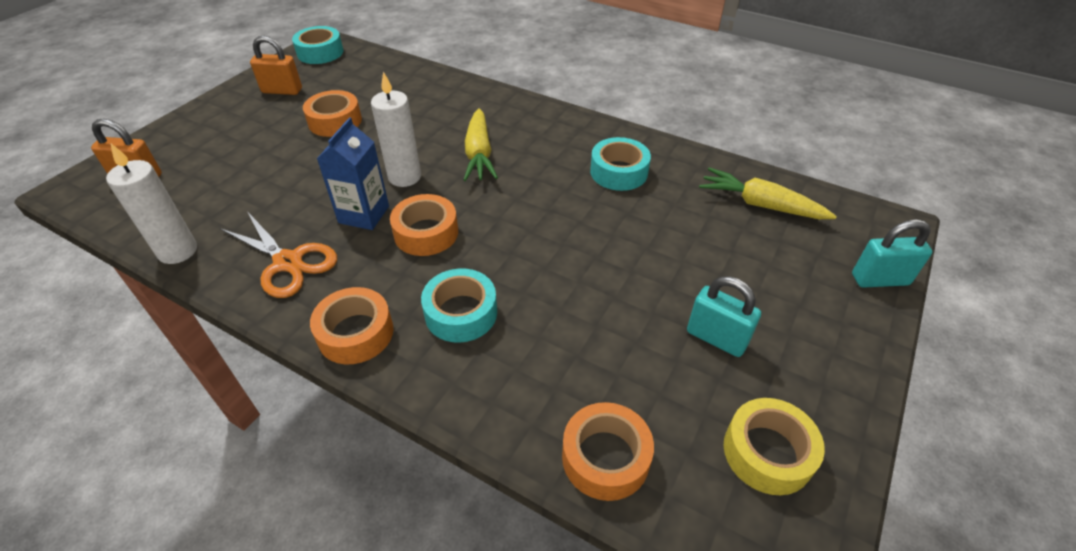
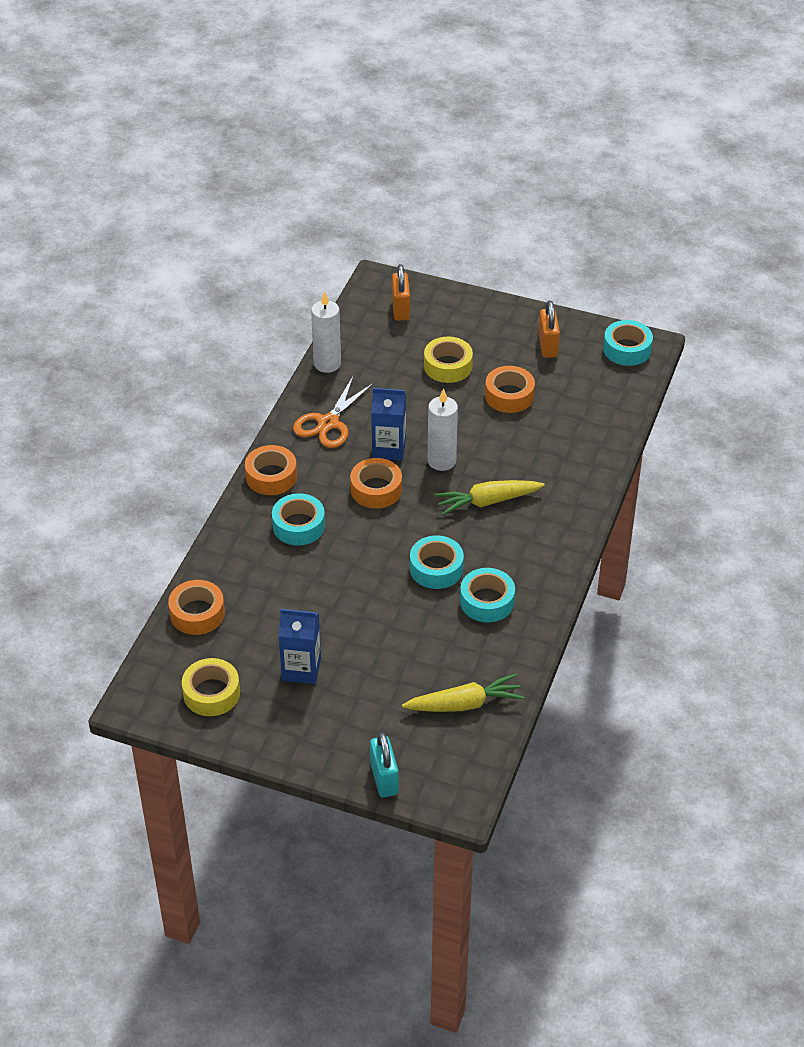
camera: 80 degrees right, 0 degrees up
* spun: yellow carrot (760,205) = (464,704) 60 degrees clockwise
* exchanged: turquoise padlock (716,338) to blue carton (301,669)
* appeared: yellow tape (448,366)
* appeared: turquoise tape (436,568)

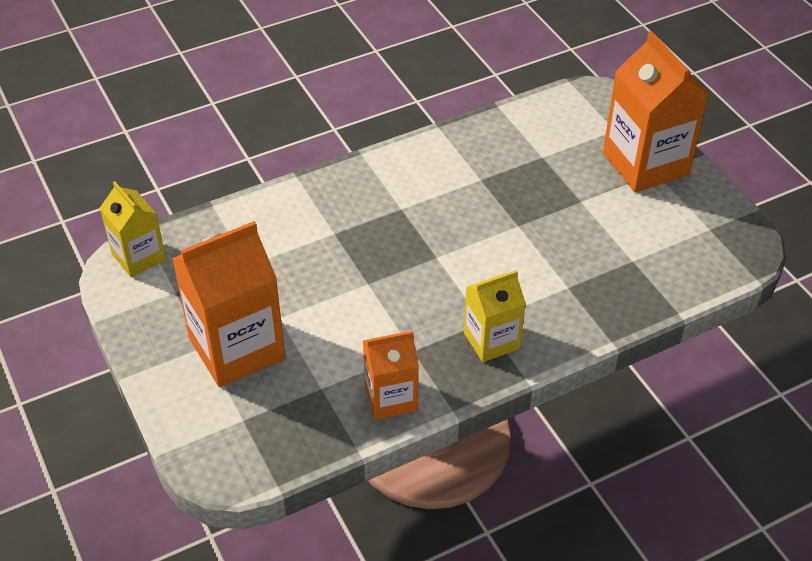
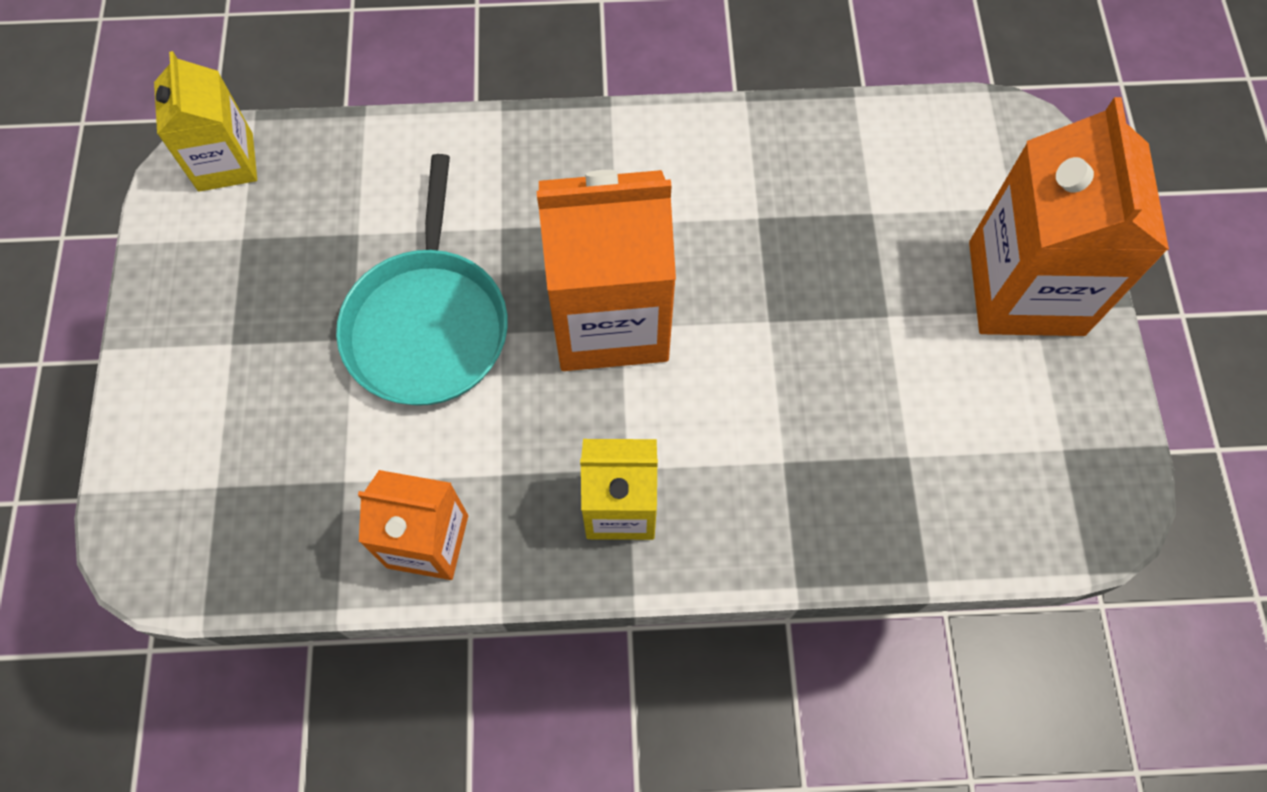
camera: 25 degrees right, 20 degrees up
* relocated: orange carton (236,348) to (610,318)
* appeared: turquoise pan (428,325)

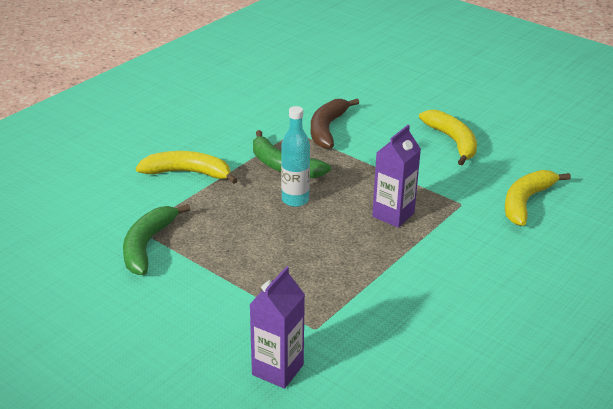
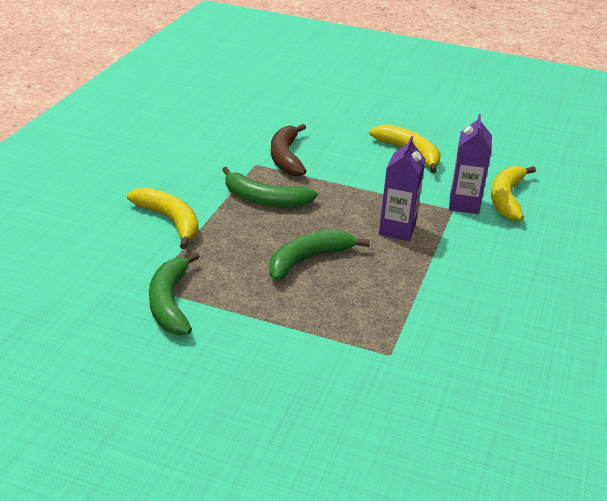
camera: 20 degrees left, 0 degrees up
* missing: turquoise bottle (295,200)
* spun: yellow banana (188,173) = (170,221) 60 degrees clockwise
* relocated: purple carton (277,370) to (464,204)
* appeared: green banana (308,260)

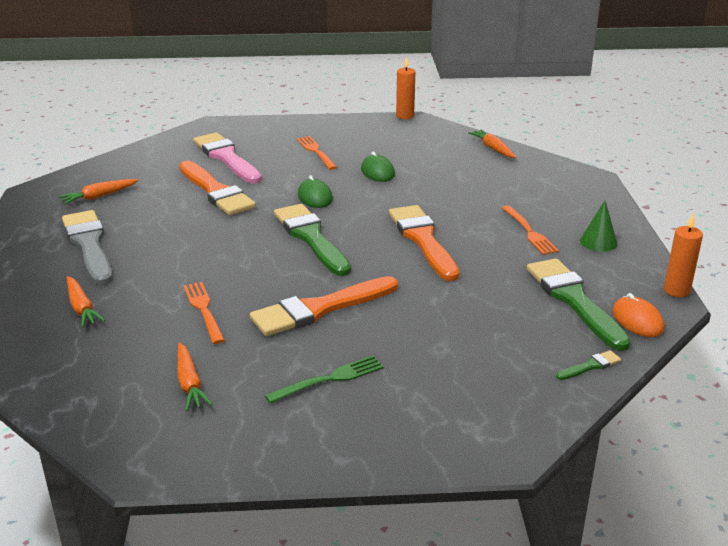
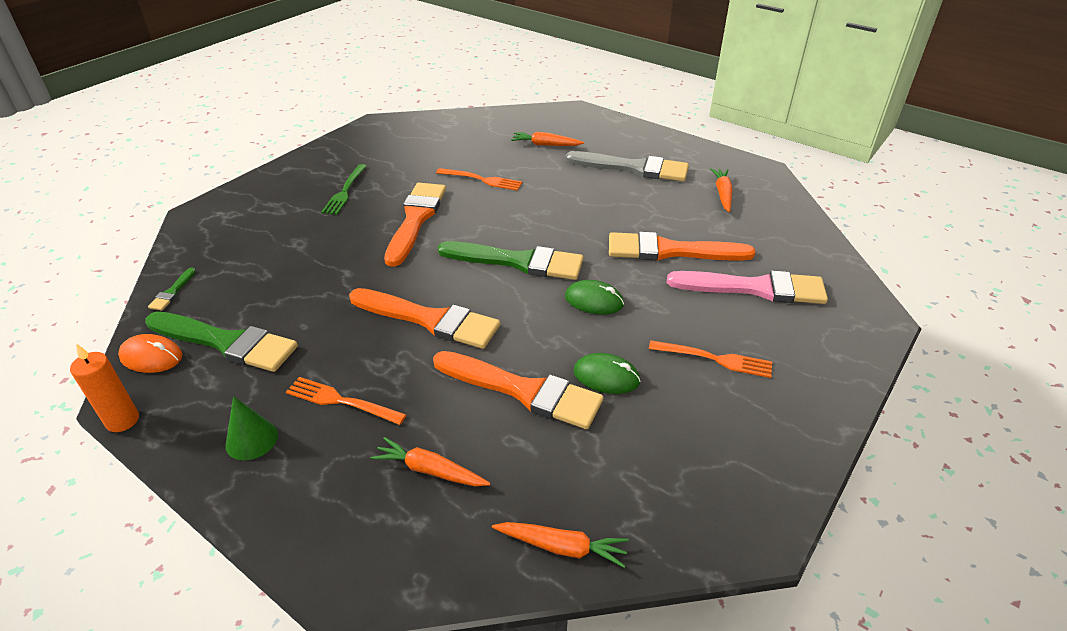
camera: 130 degrees right, 10 degrees up
* missing: orange candle (405,116)
* relocated: orange carrot (189,383) to (430,470)
* appeared: orange brush (523,391)

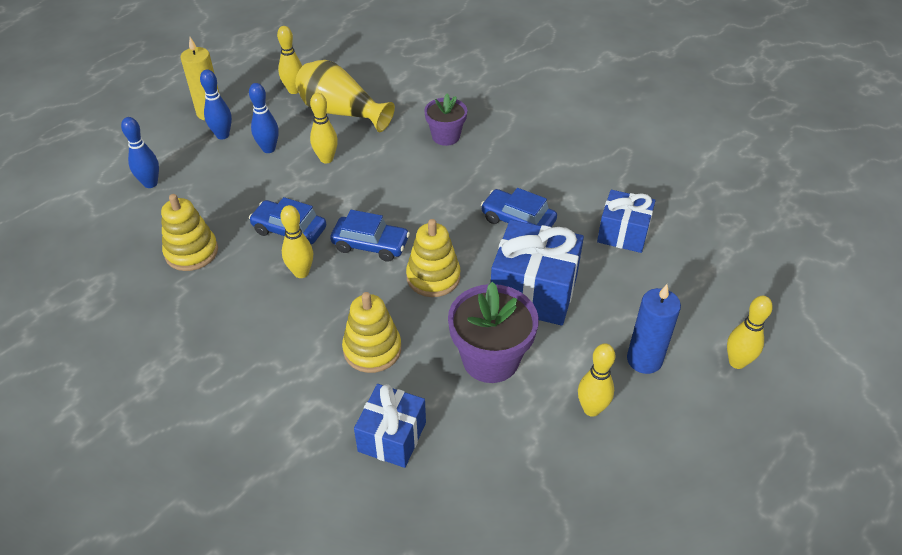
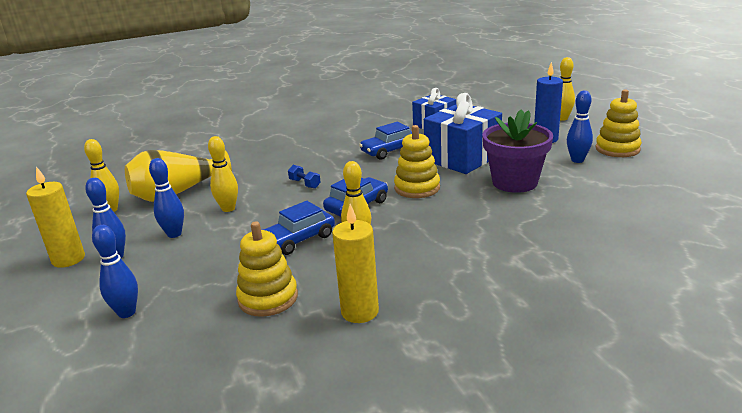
camera: 60 degrees left, 20 degrees down
* missing: purple flower pot (446,136)
* relocated: yellow stacking toy (372,349) to (617,149)
* colour: yellow bowling pin (591,409) to blue bowling pin (577,160)
* missing: blue gift (392,437)
* appeared: blue dumbbell (304,184)
* appeared: yellow candle (360,312)

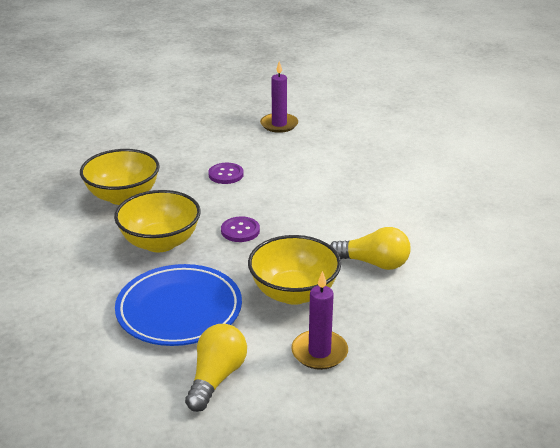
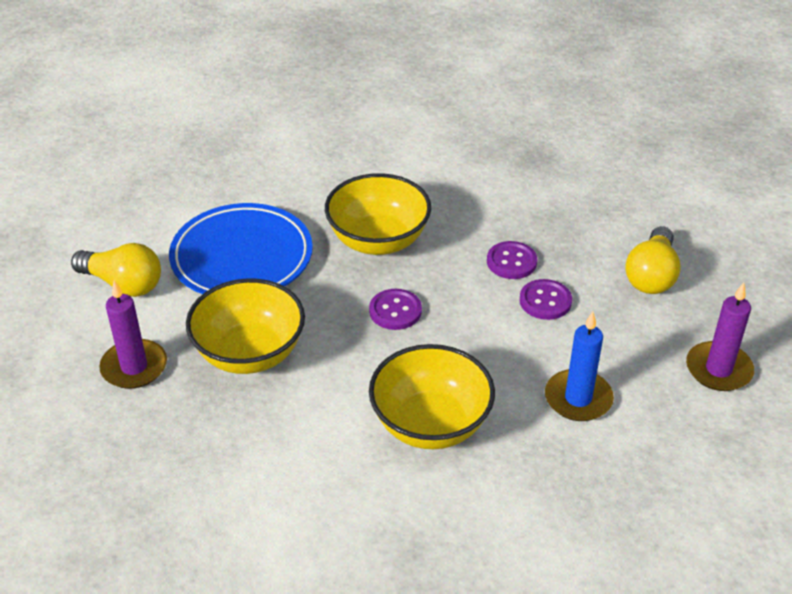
camera: 95 degrees right, 10 degrees up
* relocated: yellow bowl (123,196) to (430,424)
* relocated: yellow light bulb (373,263) to (651,275)
* appeared: purple button (511,262)
* appeared: blue candle (578,398)

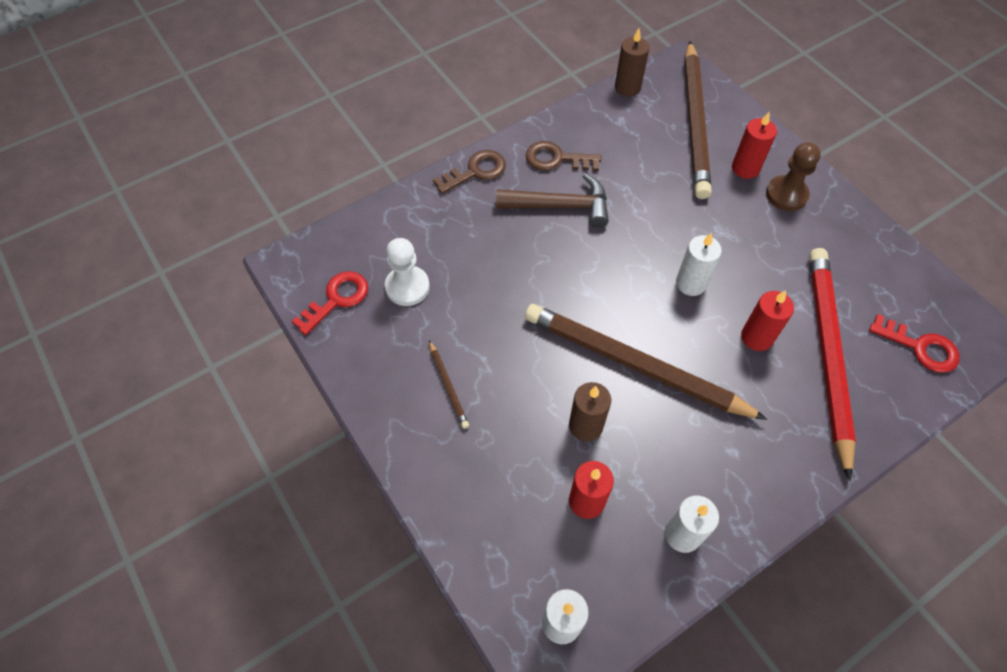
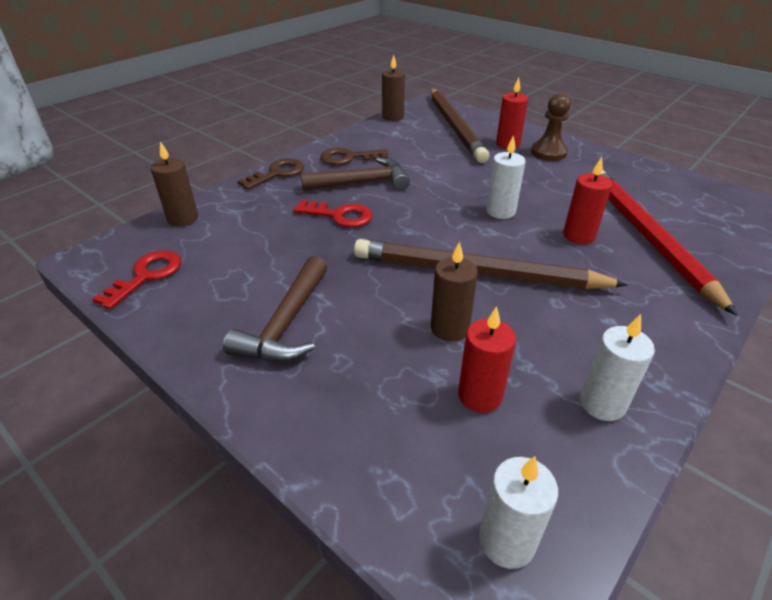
camera: 15 degrees left, 20 degrees down
* missing: white pawn (407,287)
* relocated: red key (920,347) to (339,215)
* exchanged: brown pencil (448,386) to brown hammer (286,323)
* appeared: brown candle (183,218)

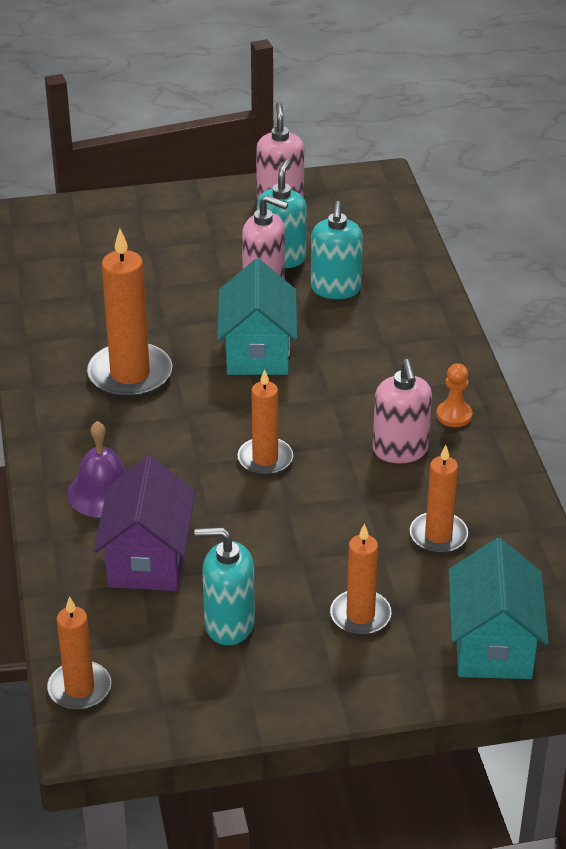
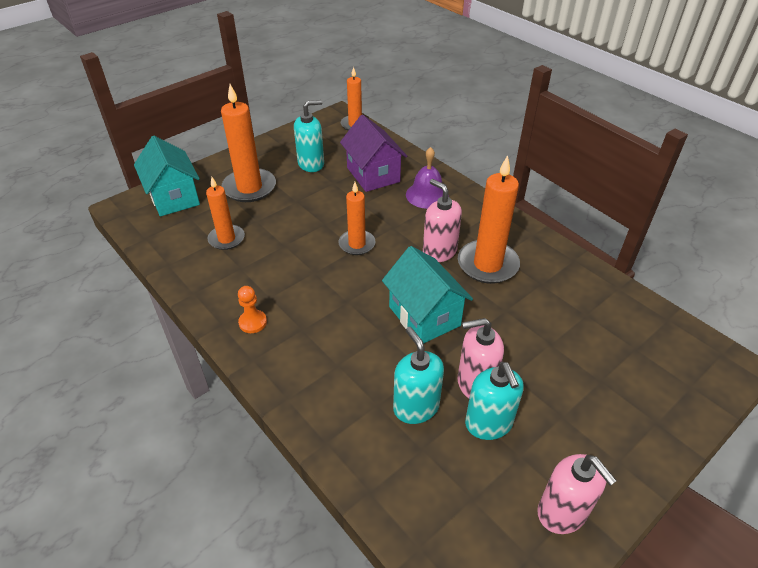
camera: 150 degrees right, 5 degrees up
* relocated: pink soap dispenser (400,450) to (439,251)
* size: orange candle (360,615) = (249,188) x1.61

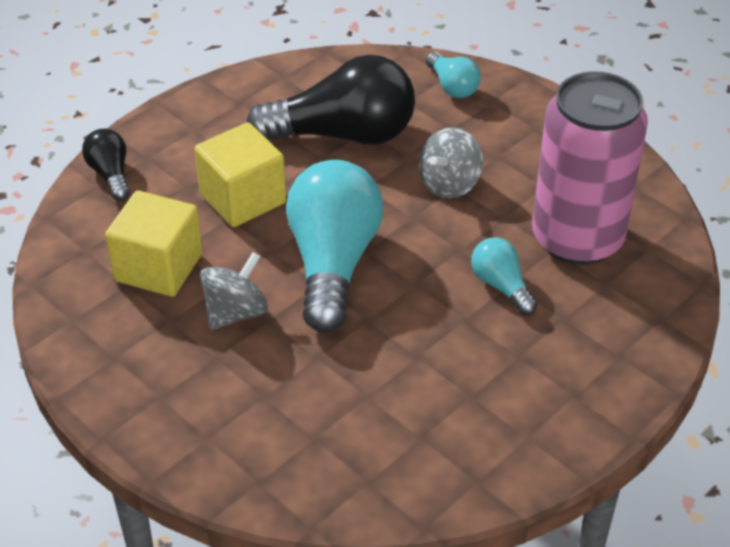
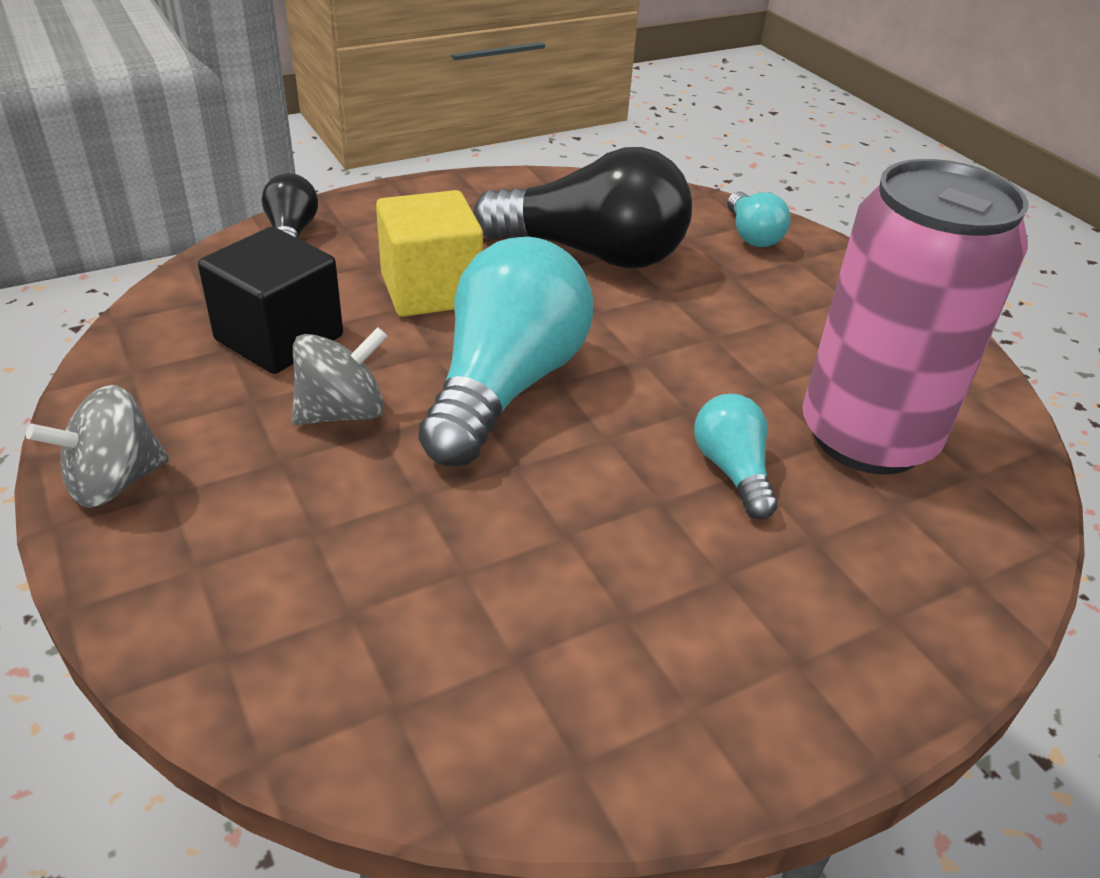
camera: 15 degrees right, 5 degrees down
* relocated: grey spinning top (449,184) to (114,482)
* colour: yellow cube (158,267) to black cube (279,338)

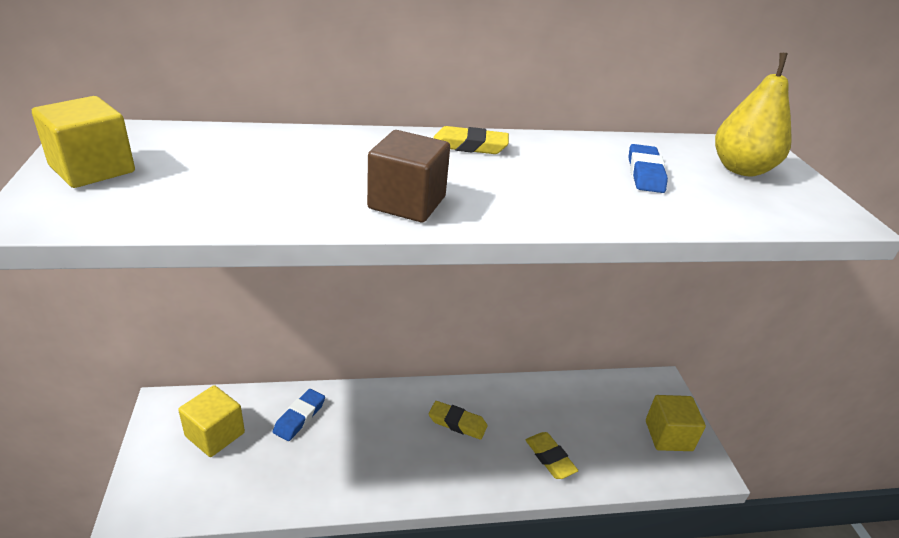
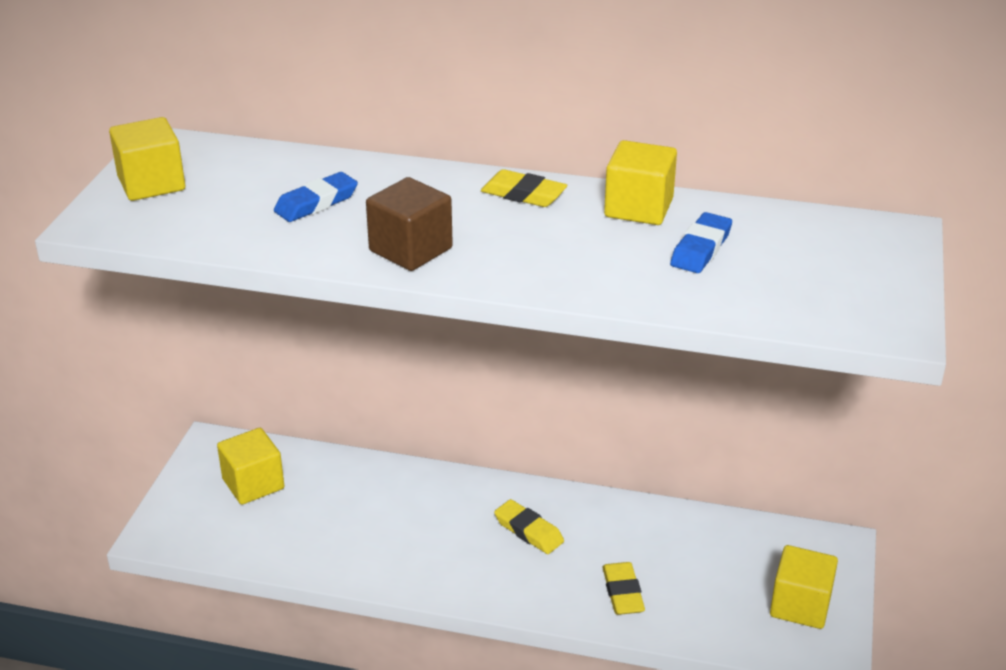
camera: 25 degrees right, 0 degrees up
* missing: yellow pear (741,169)
* relocated: blue eraser (299,417) to (316,203)
* appeared: yellow cube (638,208)

